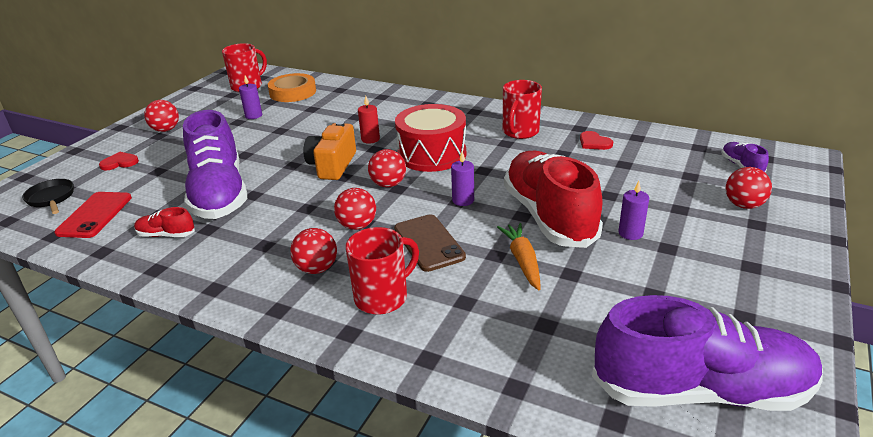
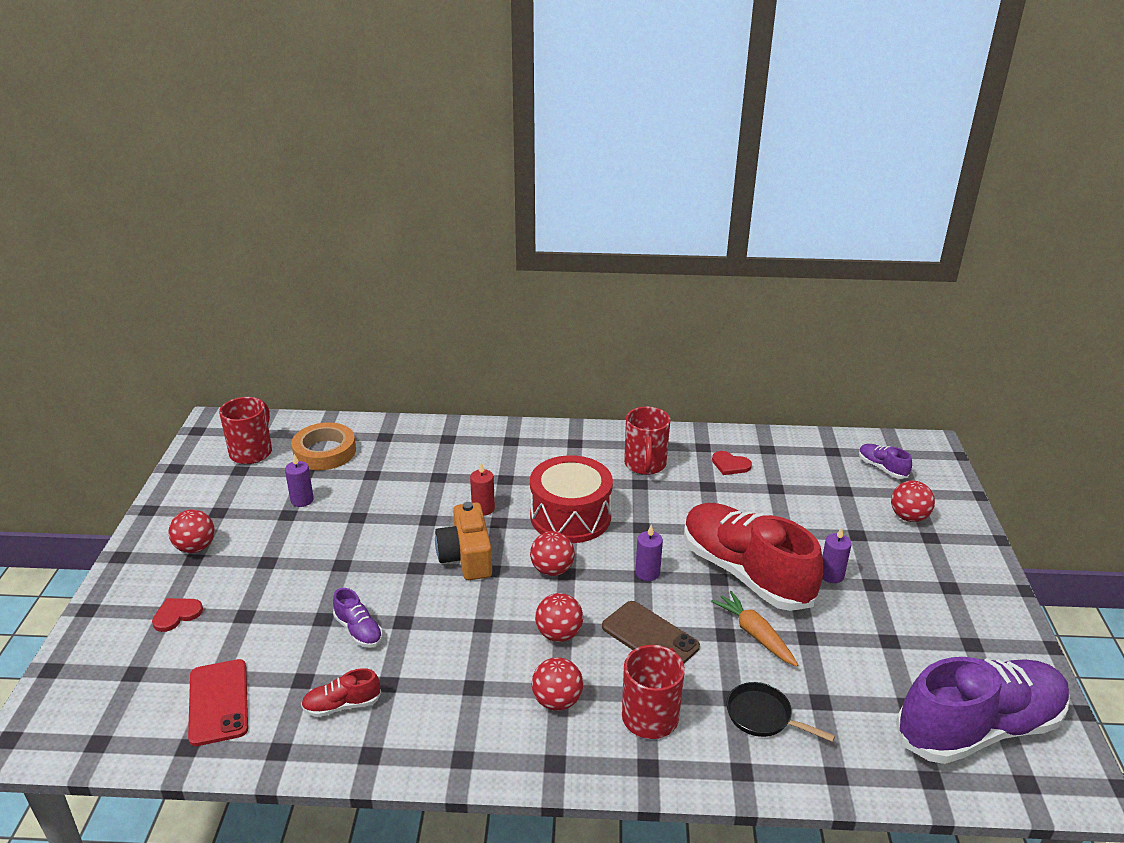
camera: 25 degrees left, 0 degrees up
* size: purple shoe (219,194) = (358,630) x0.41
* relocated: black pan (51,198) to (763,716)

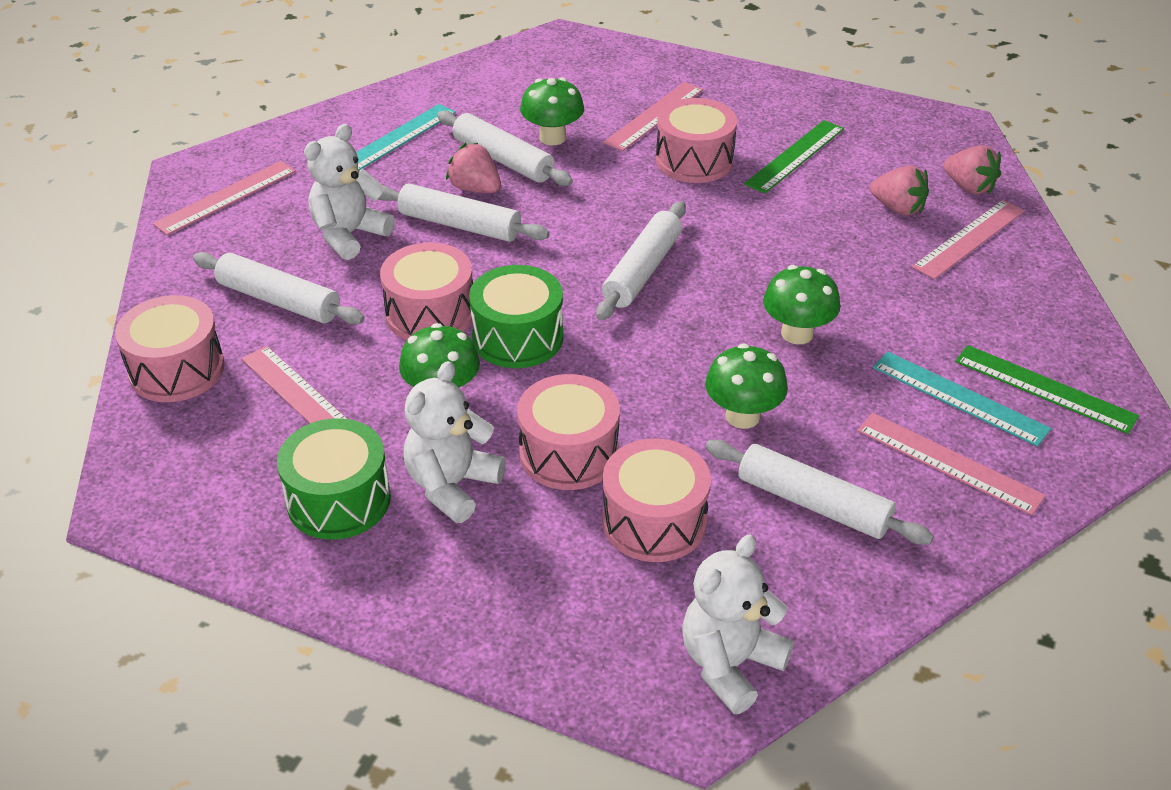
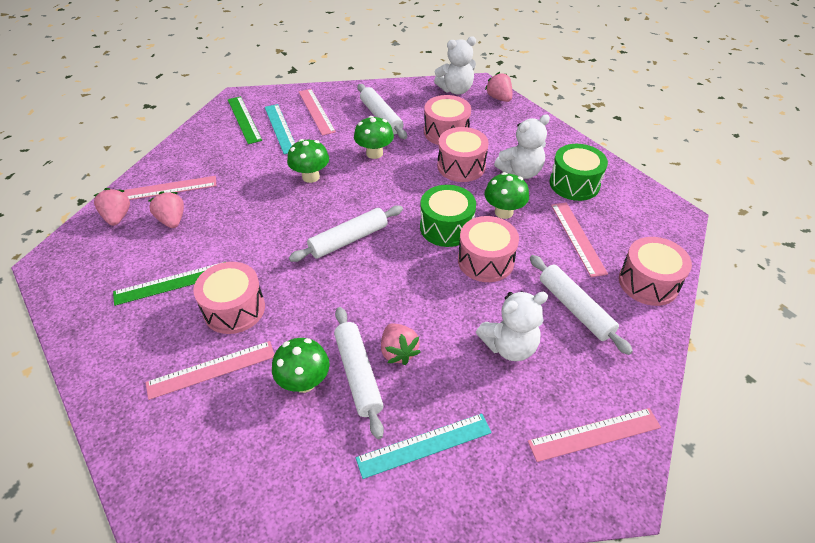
camera: 150 degrees left, 5 degrees up
* missing: white rolling pin (459,225)
* appeared: pink strawberry (499,98)

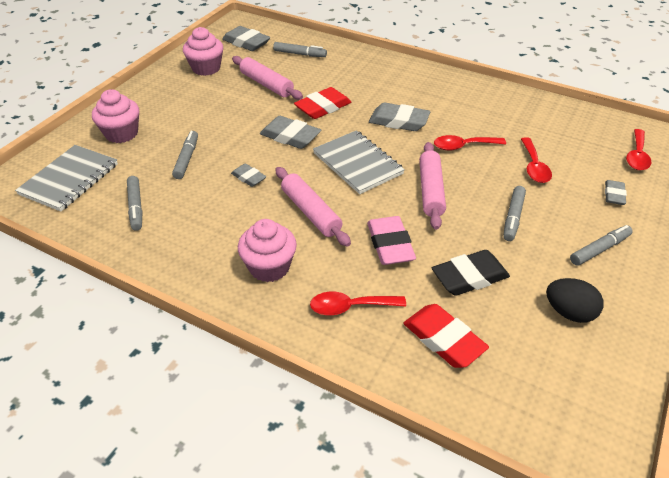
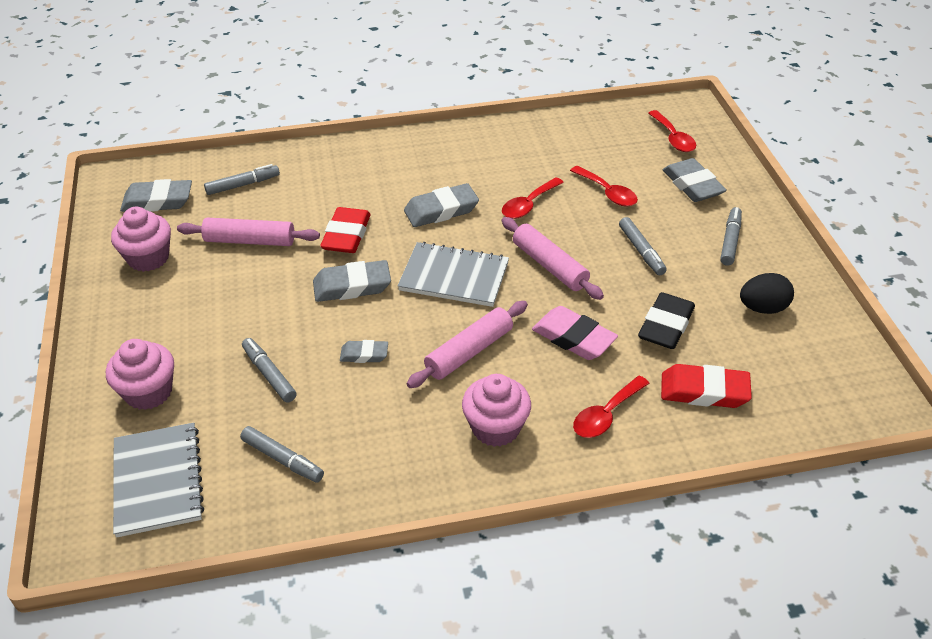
camera: 40 degrees left, 0 degrees up
* spun: pink rolling pin (311,212) = (469,352) 60 degrees counterclockwise
* size: grey eraser (614,195) = (692,185) x1.72

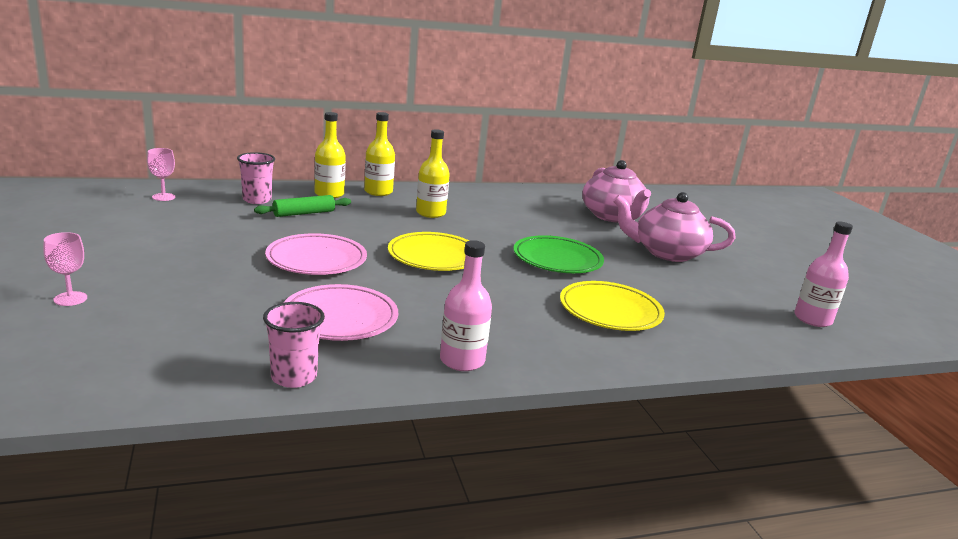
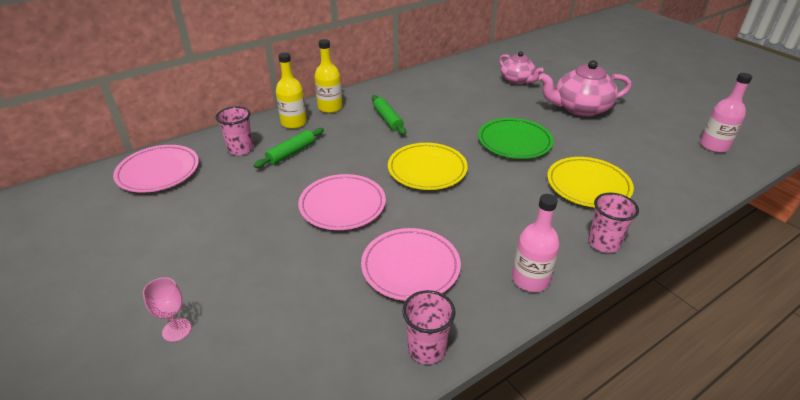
camera: 15 degrees left, 15 degrees up
* exchanged: yellow bottle (430,213) to green rolling pin (388,119)
* exchanged: pink goblet (163,197) to pink plate (158,172)
* size: pink teapot (612,216) = (517,80) x0.64
* appeared: pink cup (603,243)

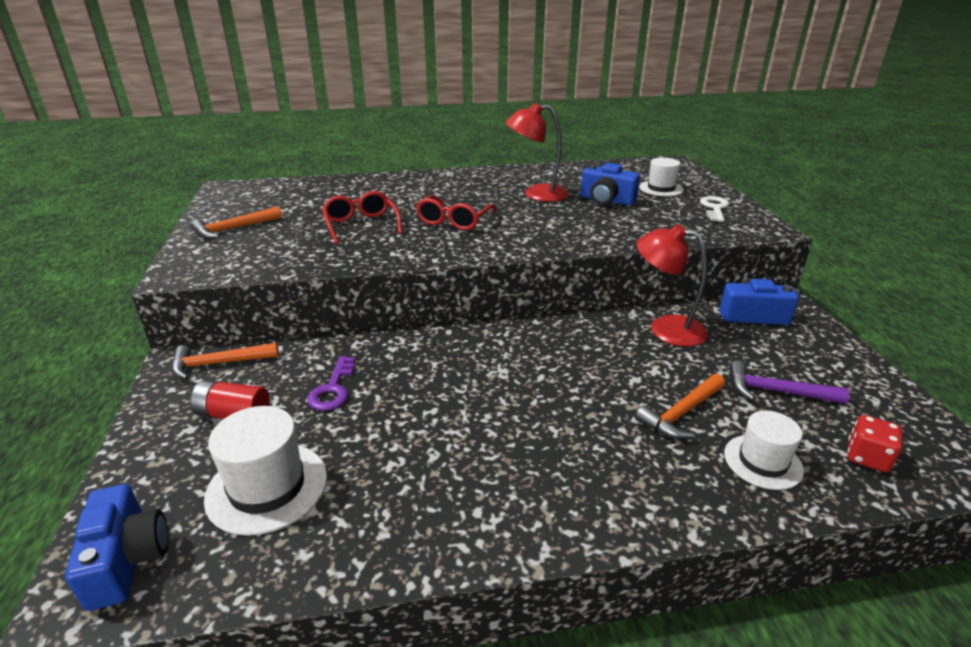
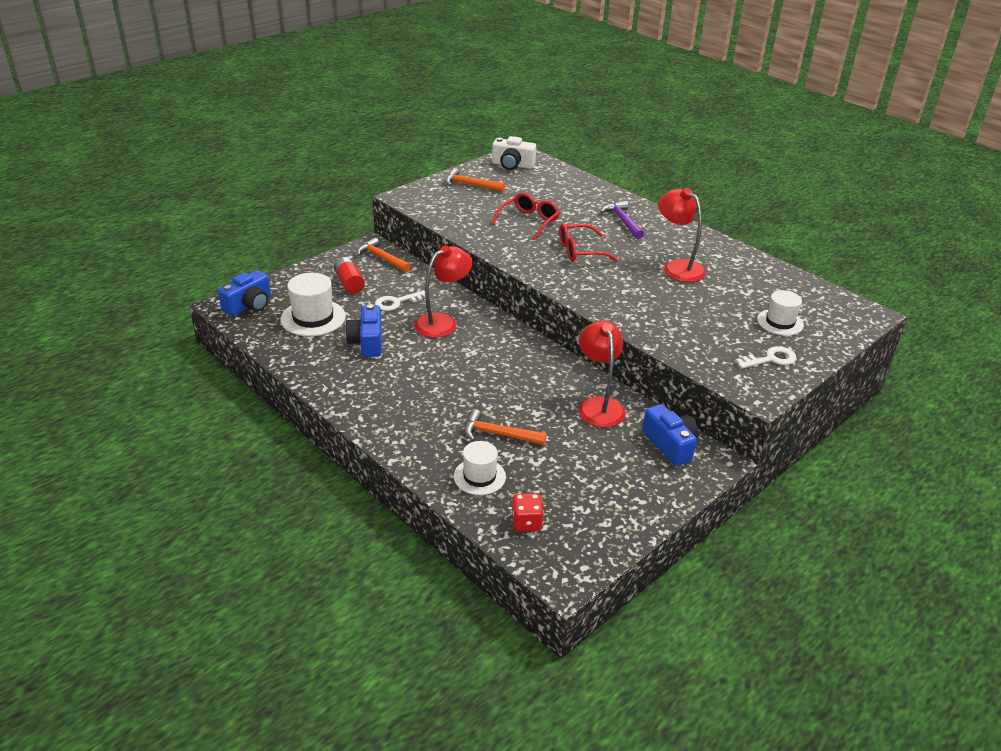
camera: 55 degrees right, 5 degrees up
* relocated: blue camera (606,200) to (367,342)
* colour: purple key (333,389) to white key (397,302)
* relocated: purple hammer (777,391) to (623,221)
* appeared: white camera (512,165)
* appeared: red lamp (443,322)

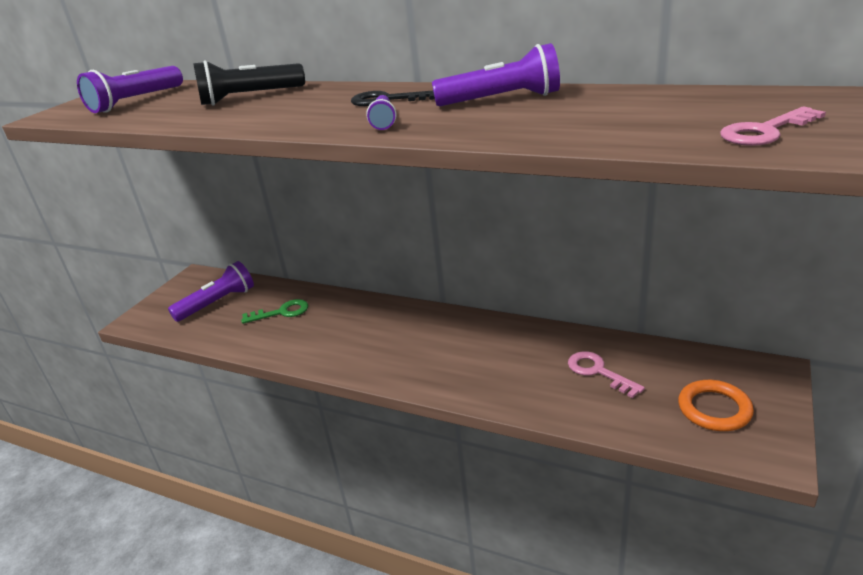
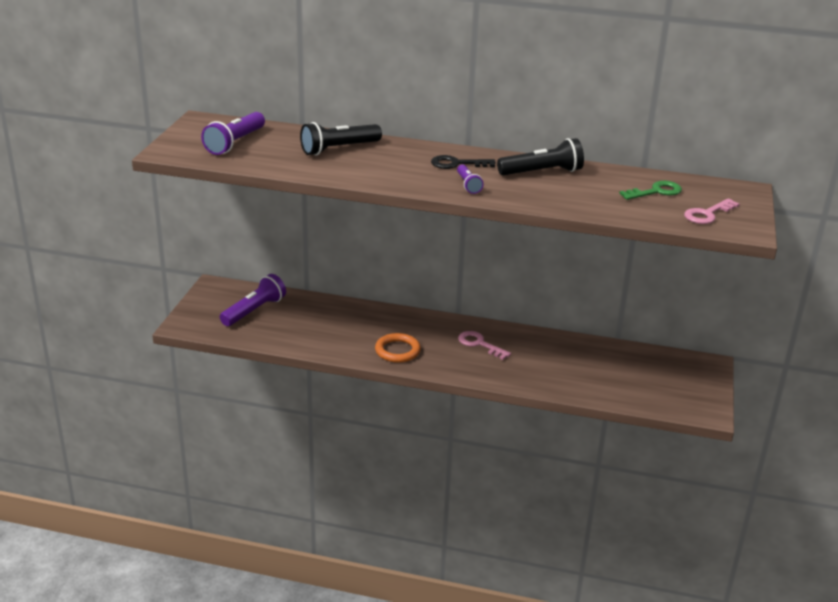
camera: 15 degrees left, 0 degrees up
* colour: purple flashlight (502,100) to black flashlight (542,172)
* relocated: green key (281,312) to (656,192)
* relocated: pink key (598,372) to (479,344)
* relocated: orange ring (714,409) to (397,351)

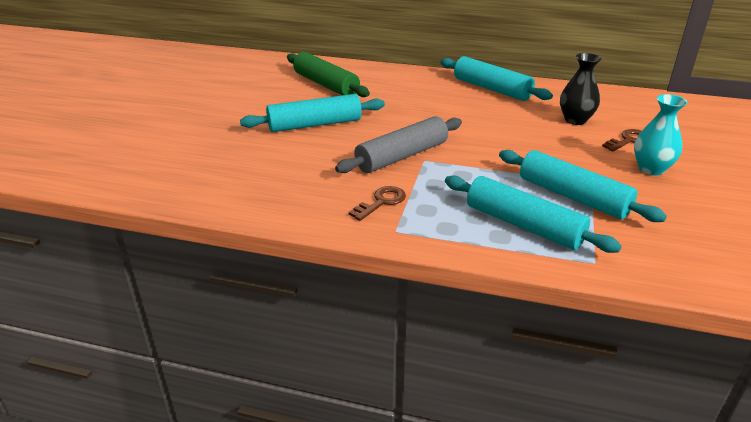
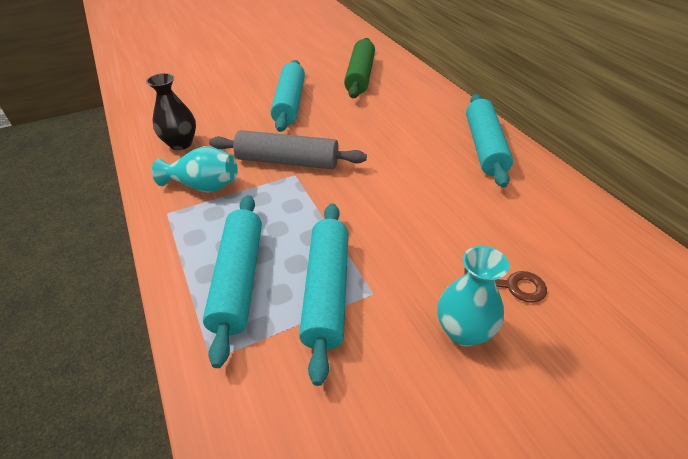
camera: 50 degrees right, 10 degrees up
* relocated: black vase (575,120) to (181,143)
* spun: turquoise rolling pin (315,124) = (289,103) 60 degrees clockwise
* exchanged: brown key (381,202) to turquoise vase (204,186)

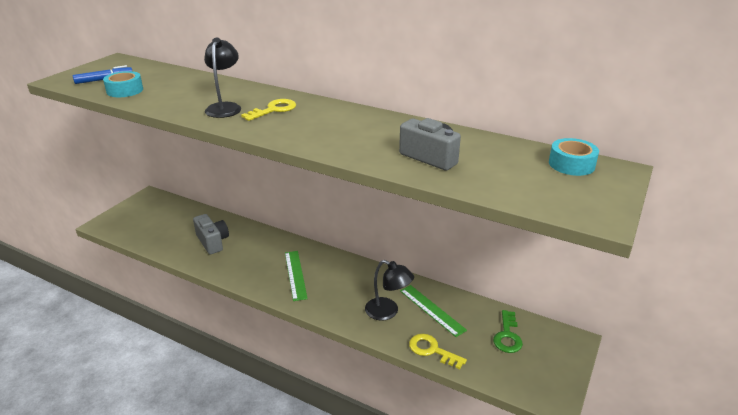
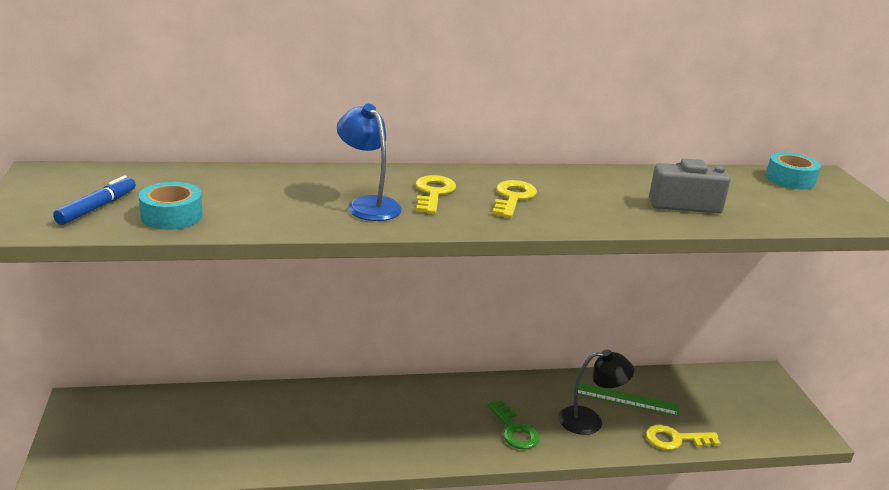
camera: 40 degrees left, 5 degrees down
* colour: black lamp (225,107) to blue lamp (368,204)
* missing: grey camera (213,242)
* missing: green ruler (295,275)
* relocated: green key (507,336) to (514,430)
* appeared: yellow key (513,198)

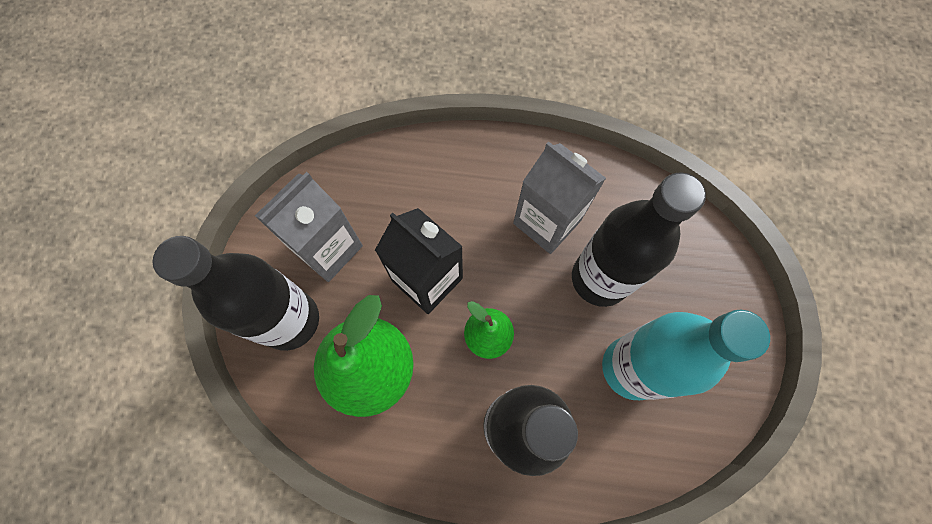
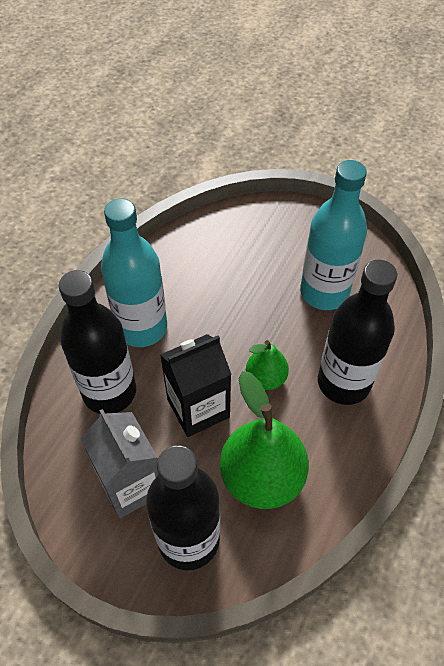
camera: 70 degrees left, 15 degrees down
* missing: grey carton (547,222)
* relocated: black bottle (600,279) to (109,392)
* appeared: turquoise bottle (142,328)

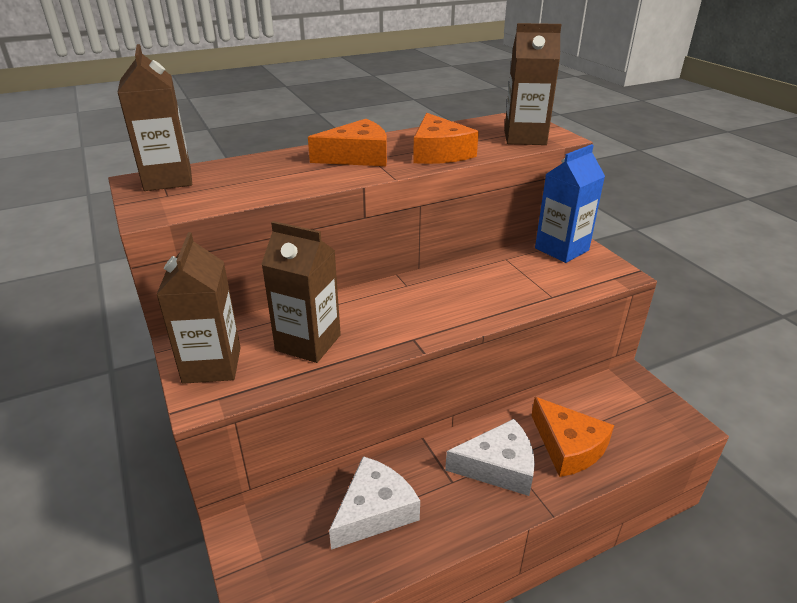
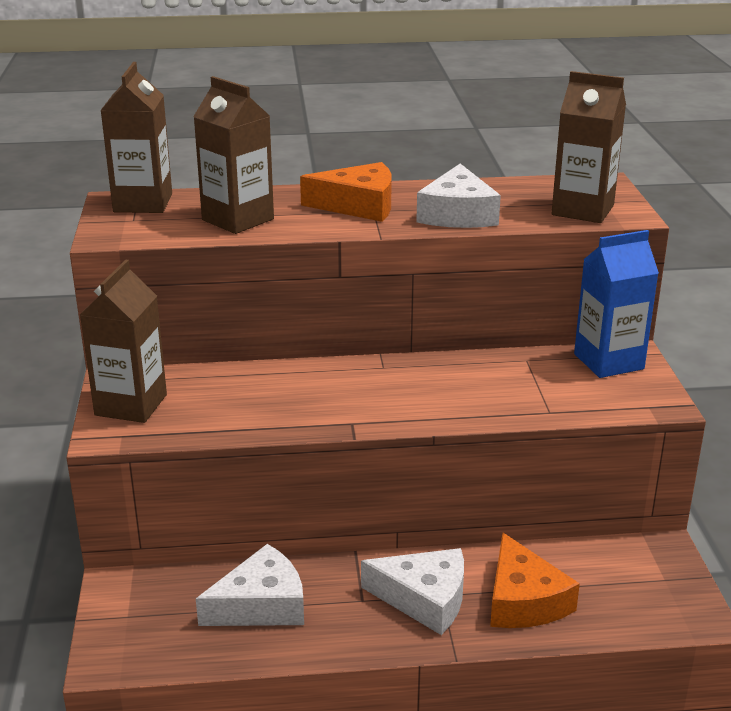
camera: 20 degrees right, 5 degrees down
* colour: orange cheese (439,153) to white cheese (457,214)
* relocated: brown carton (308,343) to (238,219)

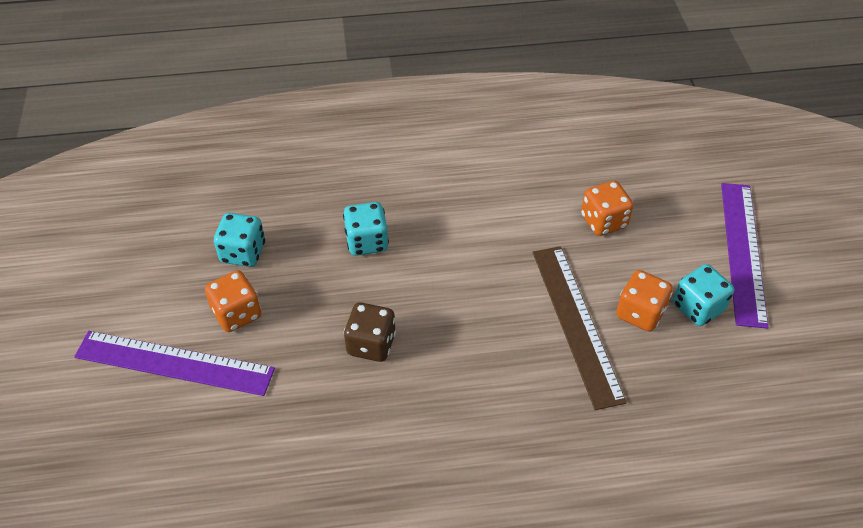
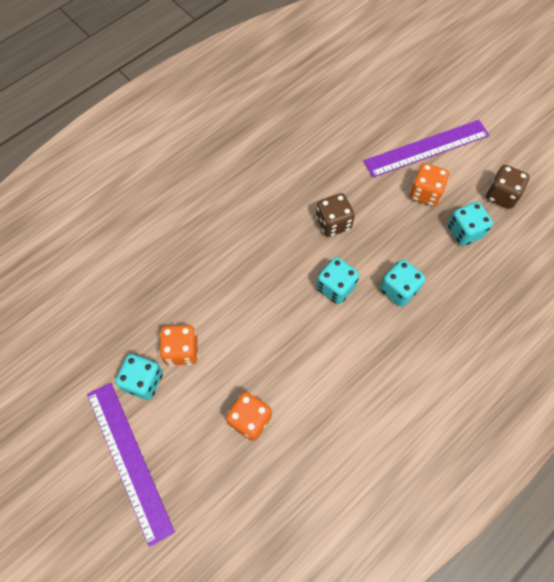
camera: 145 degrees right, 15 degrees up
* missing: brown ruler (576,323)
* appeared: brown dice (501,195)
* appeared: turquoise dice (335,287)

